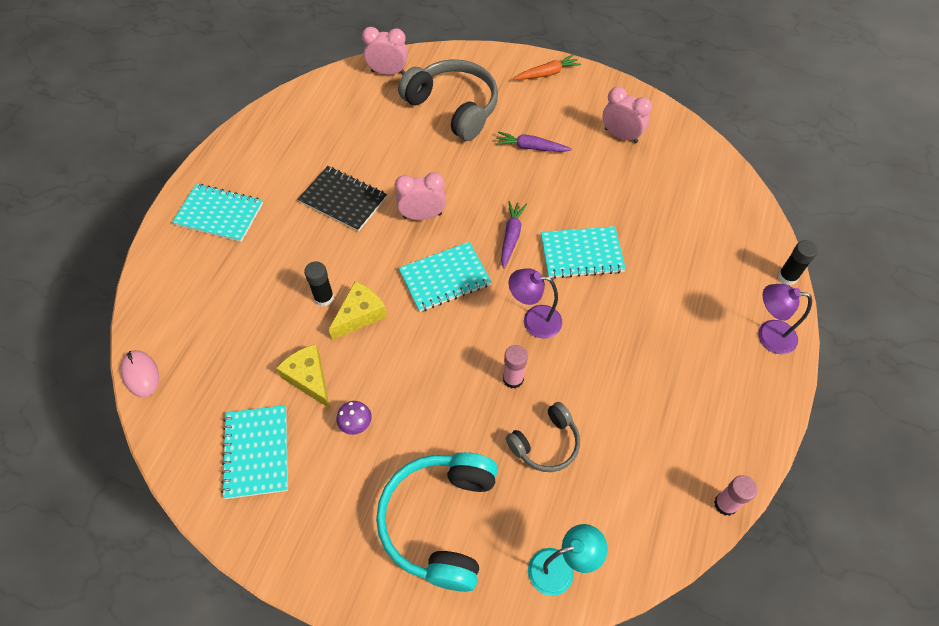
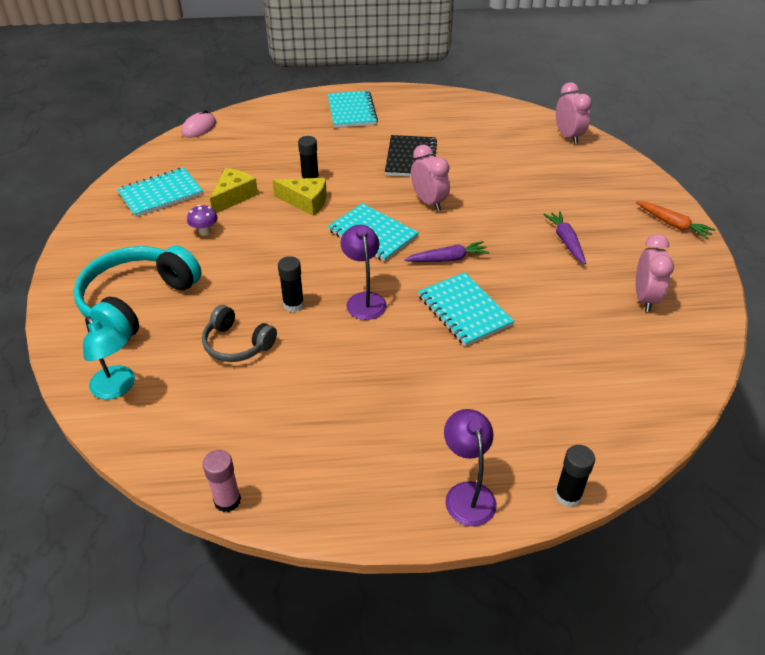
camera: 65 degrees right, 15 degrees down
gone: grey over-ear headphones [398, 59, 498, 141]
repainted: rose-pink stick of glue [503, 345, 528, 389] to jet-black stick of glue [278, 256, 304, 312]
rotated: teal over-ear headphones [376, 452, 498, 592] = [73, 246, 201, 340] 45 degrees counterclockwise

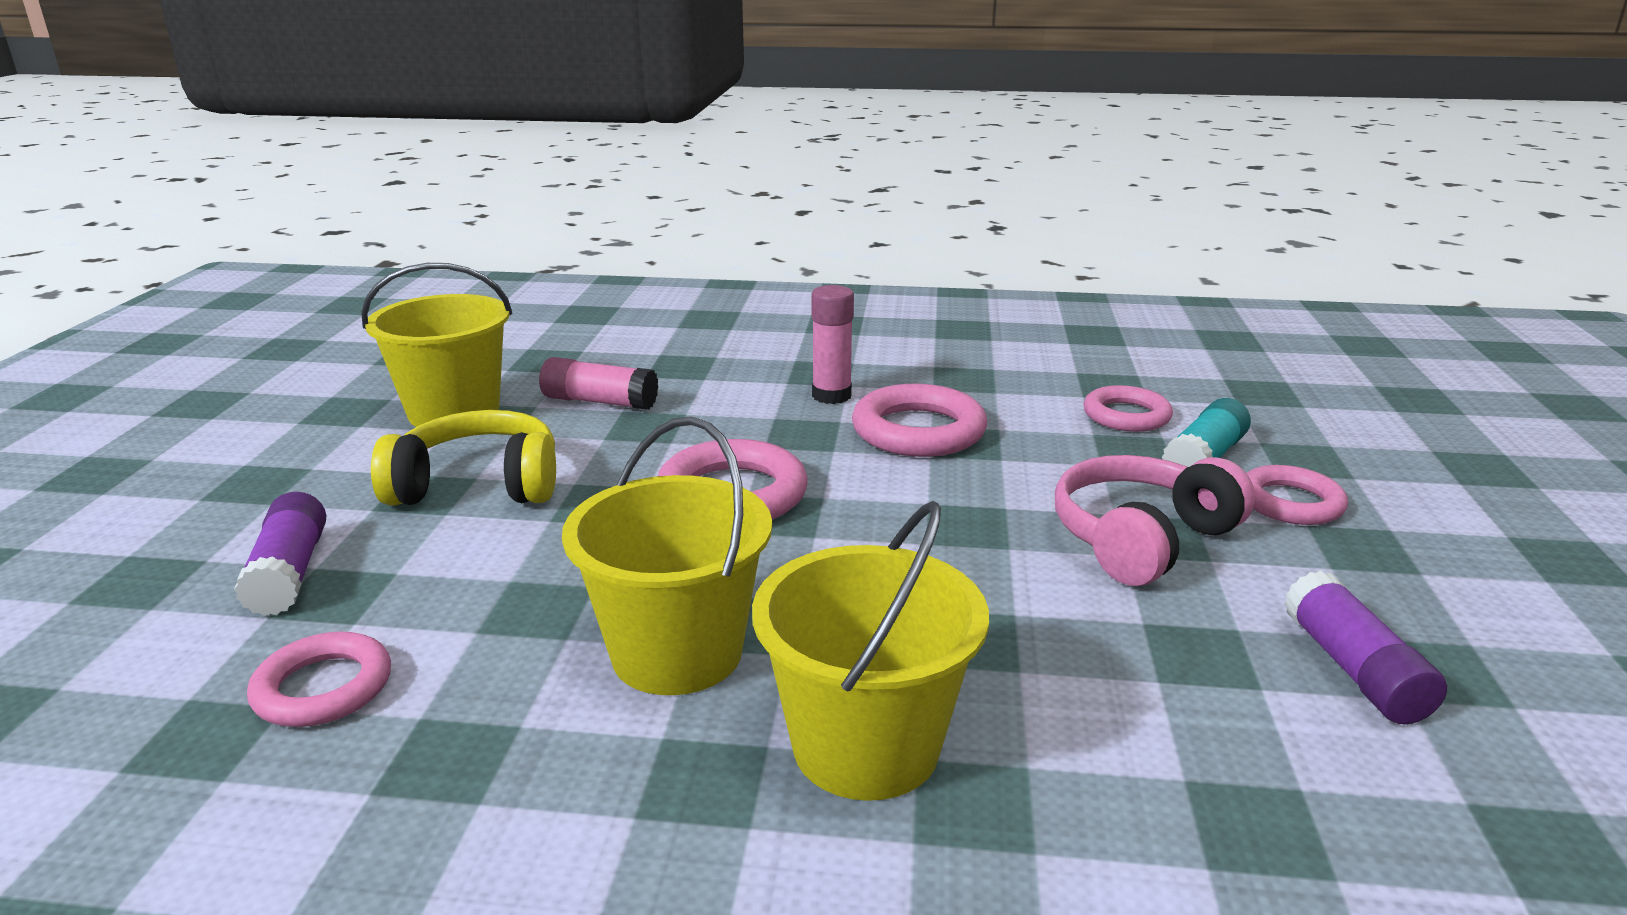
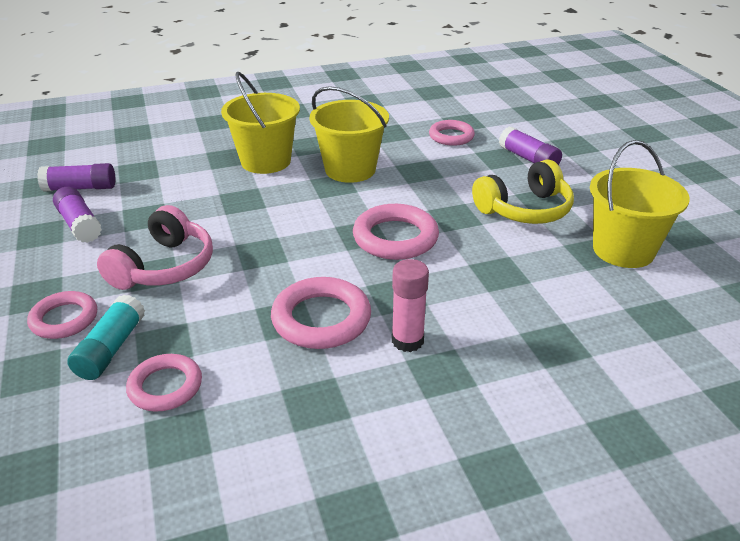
camera: 155 degrees right, 10 degrees up
gone: rose-pink stick of glue [539, 357, 658, 410]
new: violet stick of glue [37, 163, 115, 192]

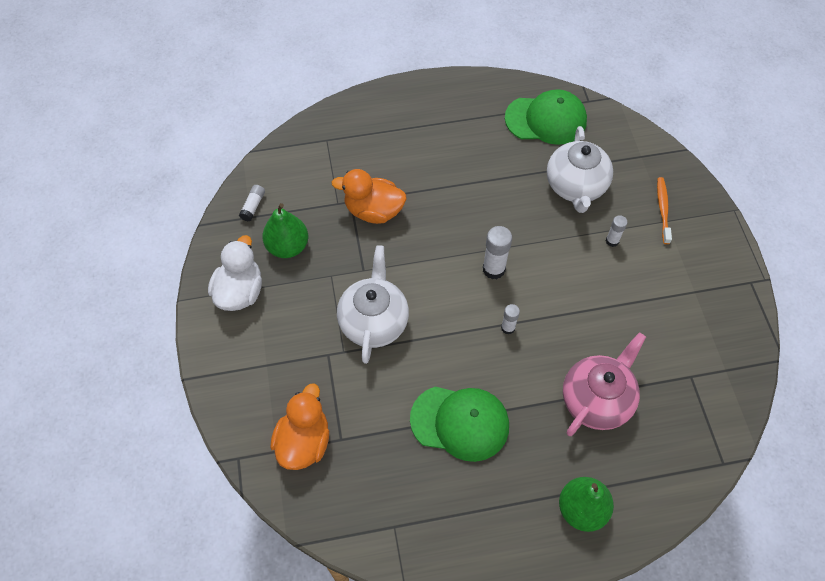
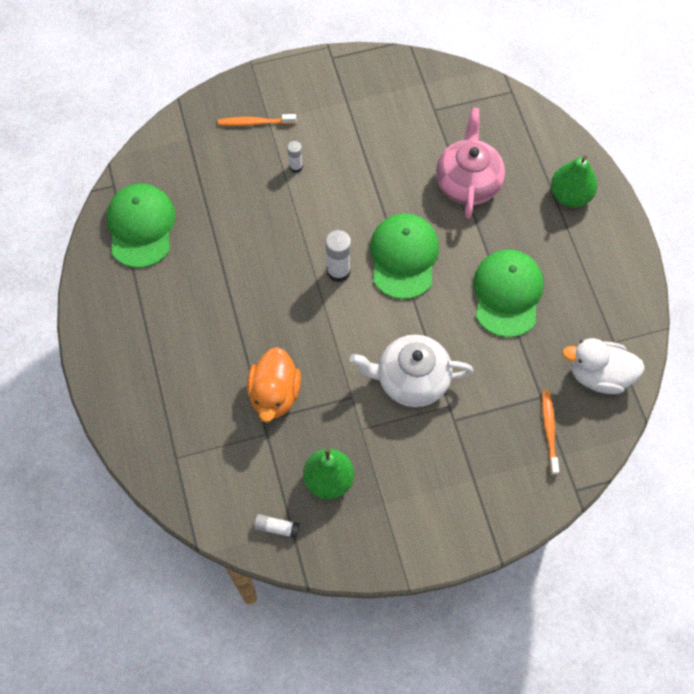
camera: 95 degrees left, 5 degrees up
gone: snow-white tea pot [547, 126, 613, 213]
shifted: snow-white duck [208, 235, 262, 311] to [562, 338, 645, 394]
swapped: bright orange duck [270, 383, 329, 470] to bright orange toothbrush [542, 390, 559, 475]; snow-white stick of glue [501, 304, 520, 335] to emerald peaked cap [370, 213, 439, 299]
rotated: rose-pink tea pot [563, 332, 646, 436] = [436, 107, 505, 219] 60 degrees clockwise

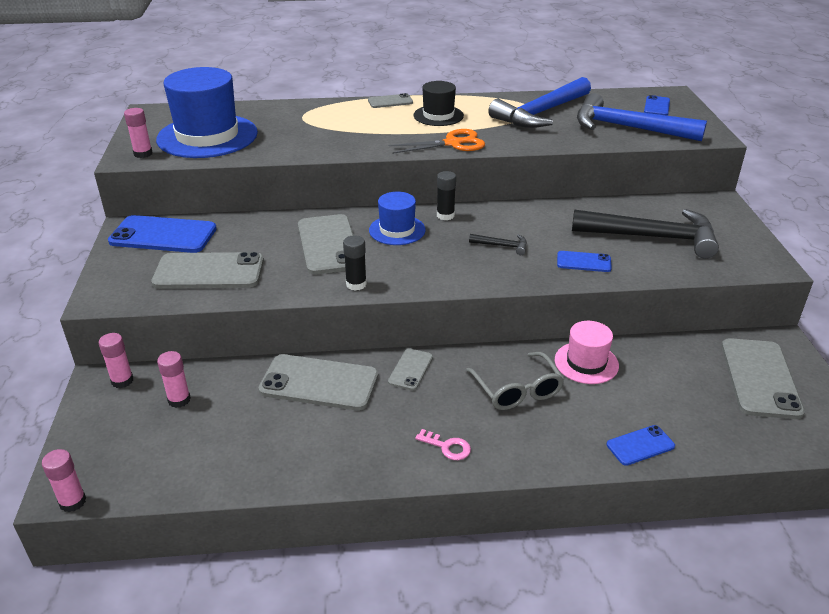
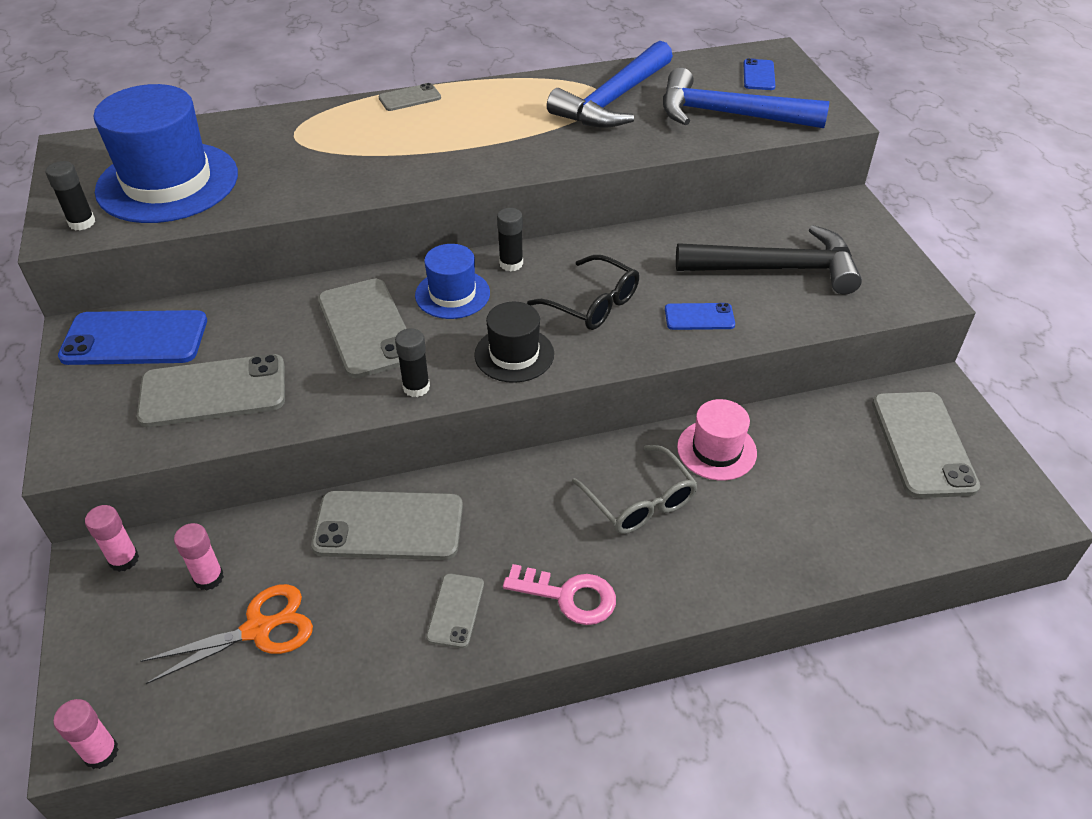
camera: 10 degrees left, 10 degrees up
gone: royal blue mobile phone [606, 425, 675, 466]
shifted: bright orange pair of scissors [388, 129, 485, 154] to [141, 584, 313, 684]; grey mobile phone [388, 348, 433, 390] to [426, 574, 484, 648]; jet-black tall hat [414, 81, 464, 126] to [474, 302, 554, 383]
swapped: jet-black hammer [469, 234, 527, 255] to jet-black eyeglasses [527, 255, 639, 330]
repainted: rose-pink stick of glue [124, 108, 153, 158] to jet-black stick of glue [45, 161, 95, 230]
scaled: rose-pink door key [415, 429, 471, 460] = [503, 564, 616, 625] x1.58

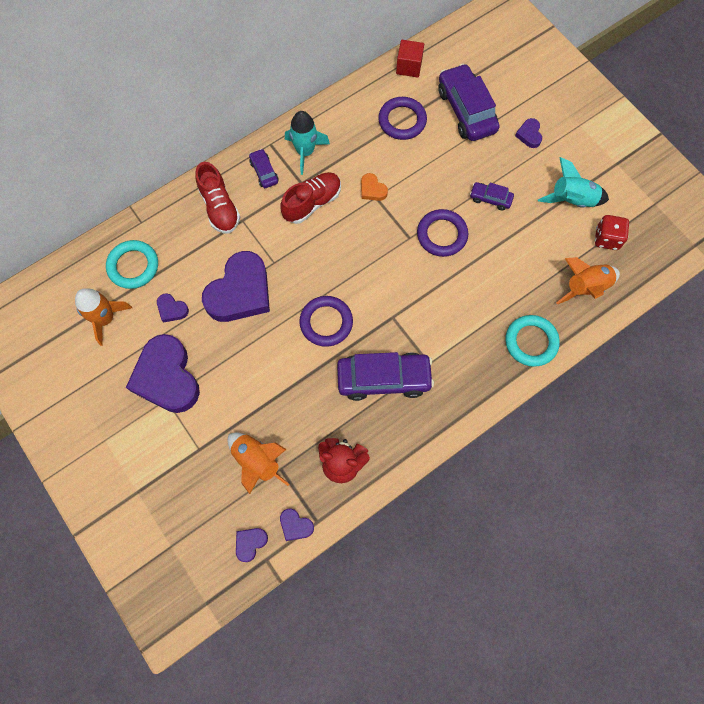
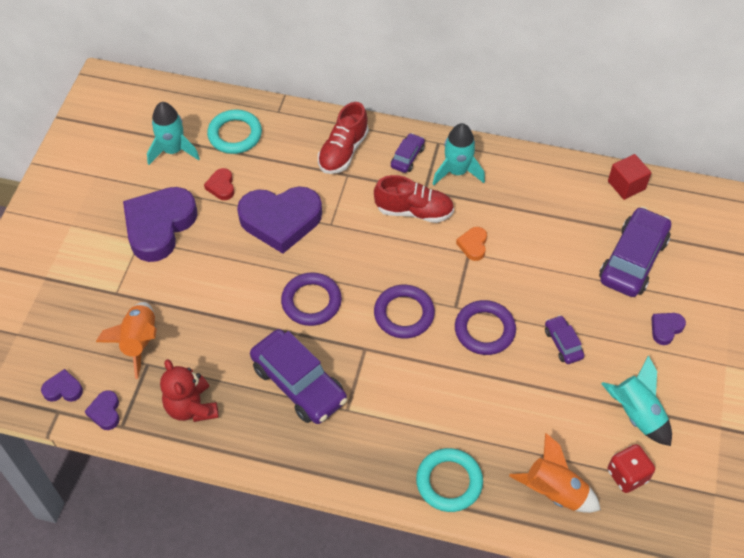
camera: 50 degrees right, 15 degrees down
shifted: violet ring [378, 97, 427, 140] to [374, 285, 435, 338]
repainted: bright orange rocket [75, 288, 132, 346] to teal rocket [147, 102, 200, 165]; violet love heart [157, 293, 189, 323] to crimson love heart [204, 168, 234, 200]

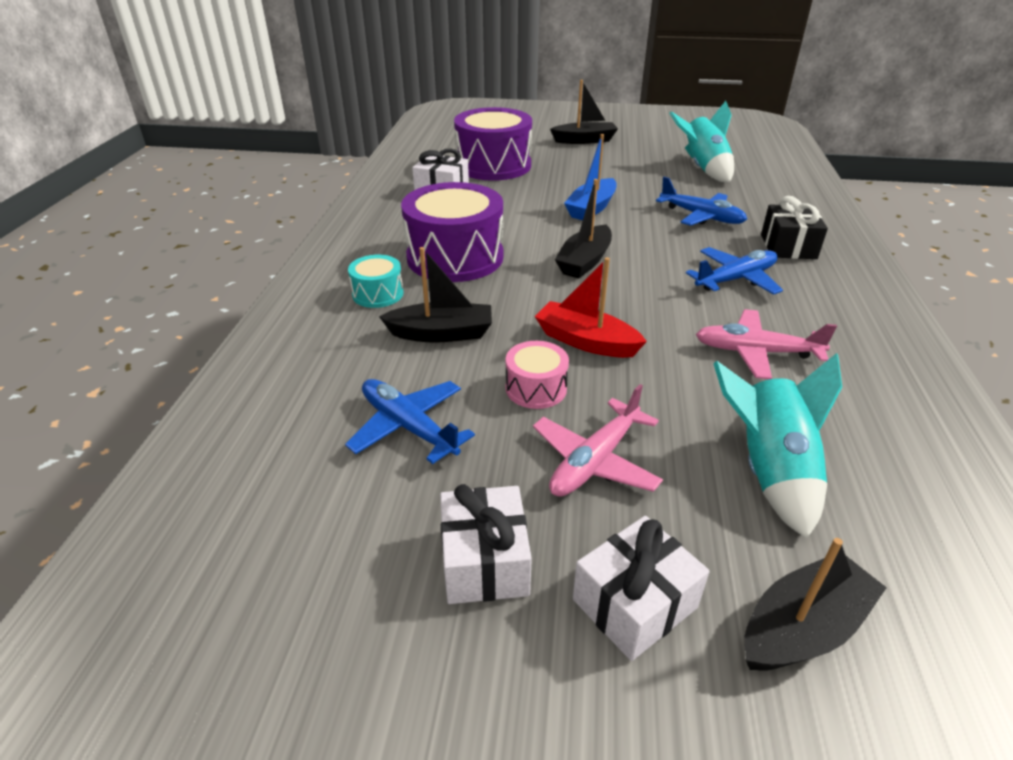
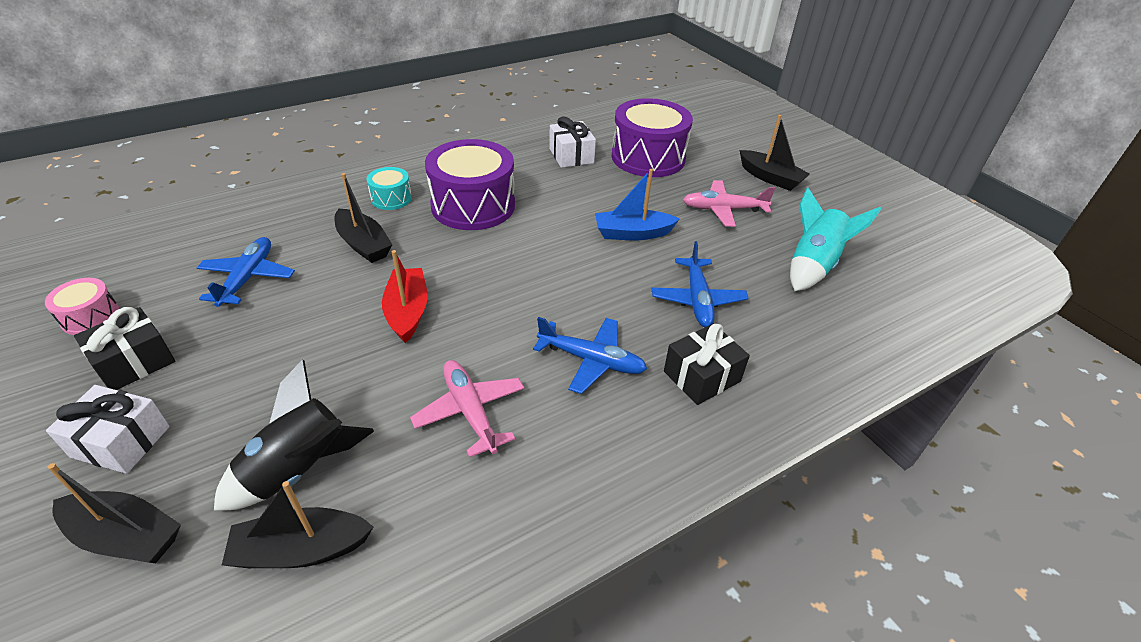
camera: 50 degrees right, 5 degrees up
shifted: rose-pink drum [506, 341, 569, 409] to [45, 278, 120, 335]; rose-pink toy plane [533, 384, 663, 497] to [683, 180, 775, 227]; jet-black sailboat [555, 179, 612, 278] to [222, 481, 373, 568]
repainted: snow-white present [440, 484, 532, 604] to jet-black present [74, 307, 175, 390]; teal rocket [713, 353, 842, 539] to jet-black rocket [214, 360, 374, 511]

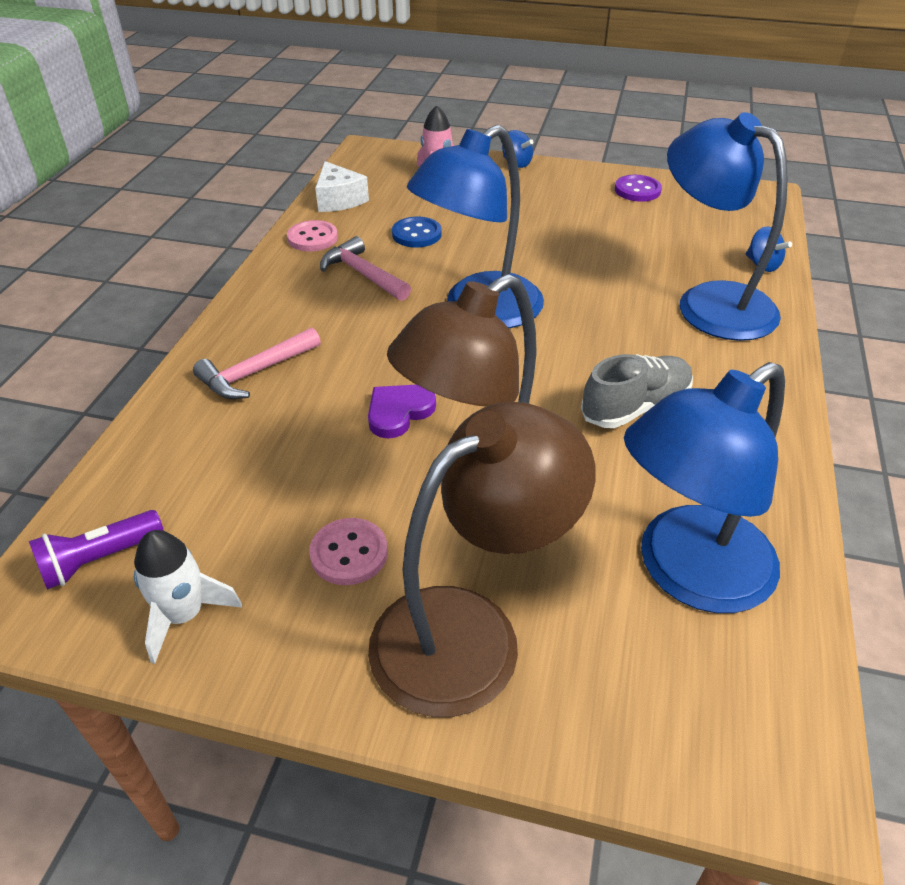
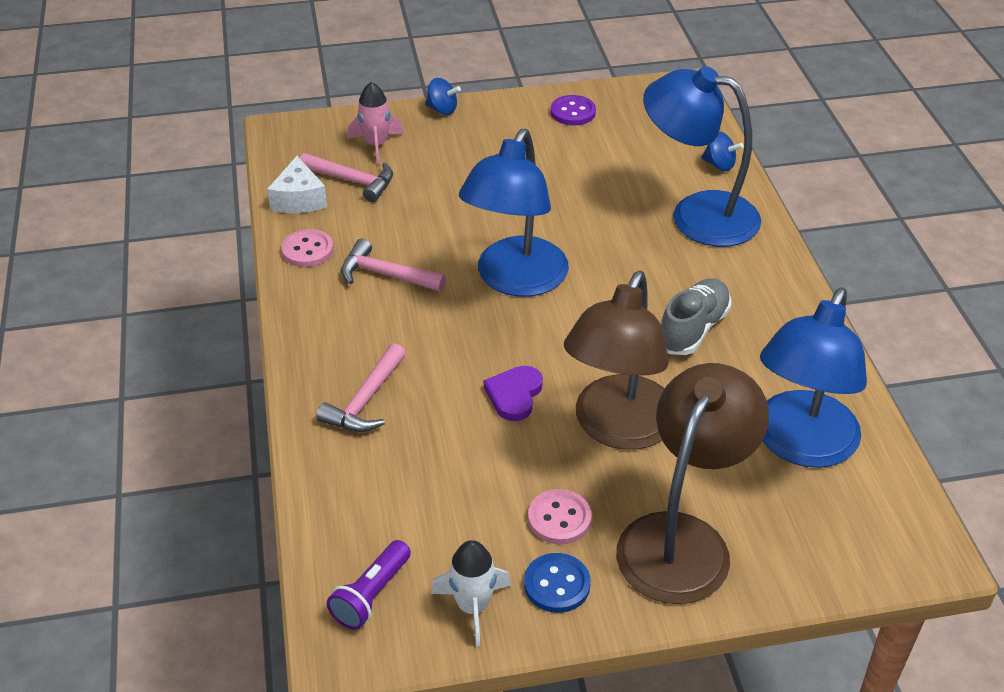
camera: 25 degrees left, 0 degrees up
new: rose-pink hammer [300, 153, 393, 202]
shifted: royal blue sewing button [392, 217, 442, 247] to [524, 553, 591, 613]
rotated: snow-white cheese [315, 161, 369, 212] = [267, 156, 327, 213] 45 degrees clockwise

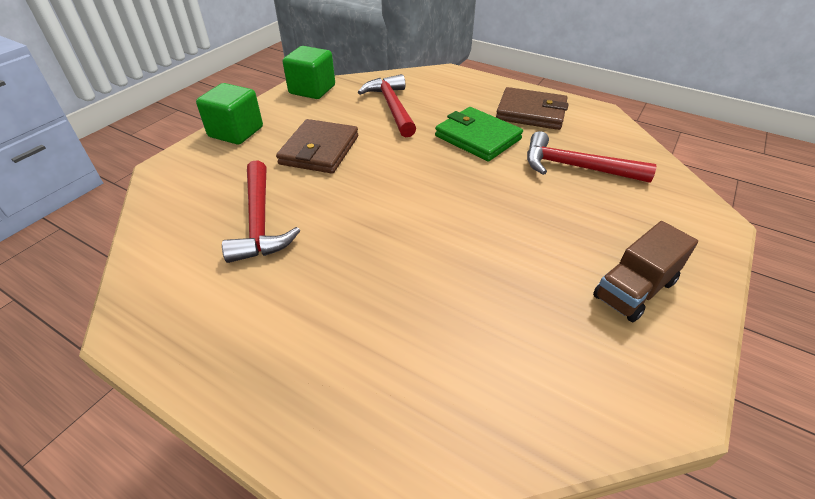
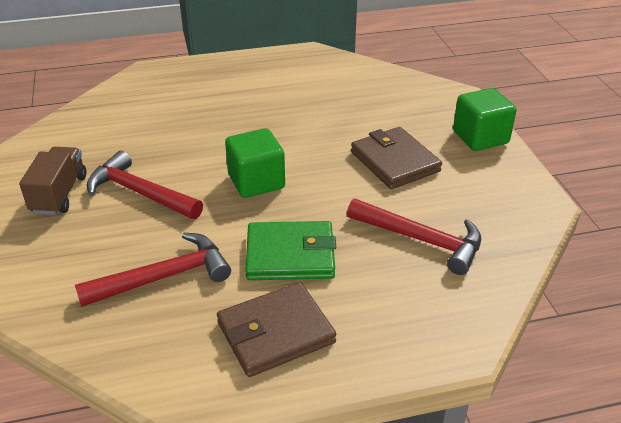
camera: 135 degrees right, 5 degrees down
shifted: crimson hammer [222, 160, 300, 263] to [87, 151, 203, 219]; emerald cube [283, 46, 335, 99] to [225, 128, 285, 198]

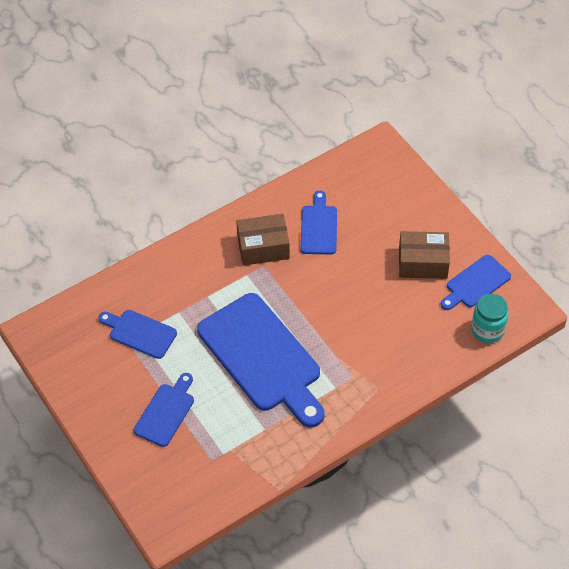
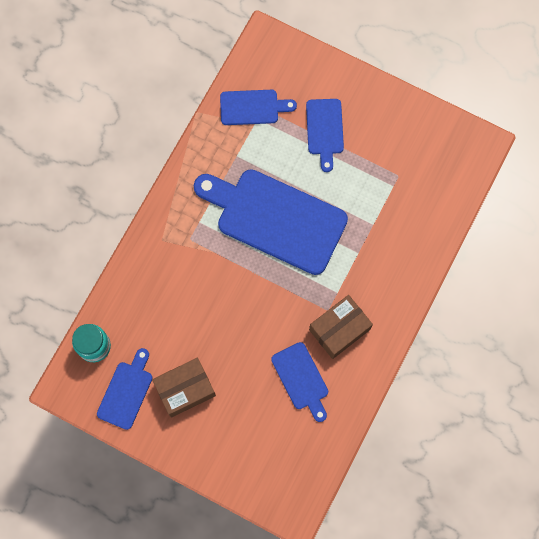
camera: 150 degrees right, 20 degrees up
shifted: royal blue chopping board [99, 310, 177, 359] to [220, 90, 297, 125]

